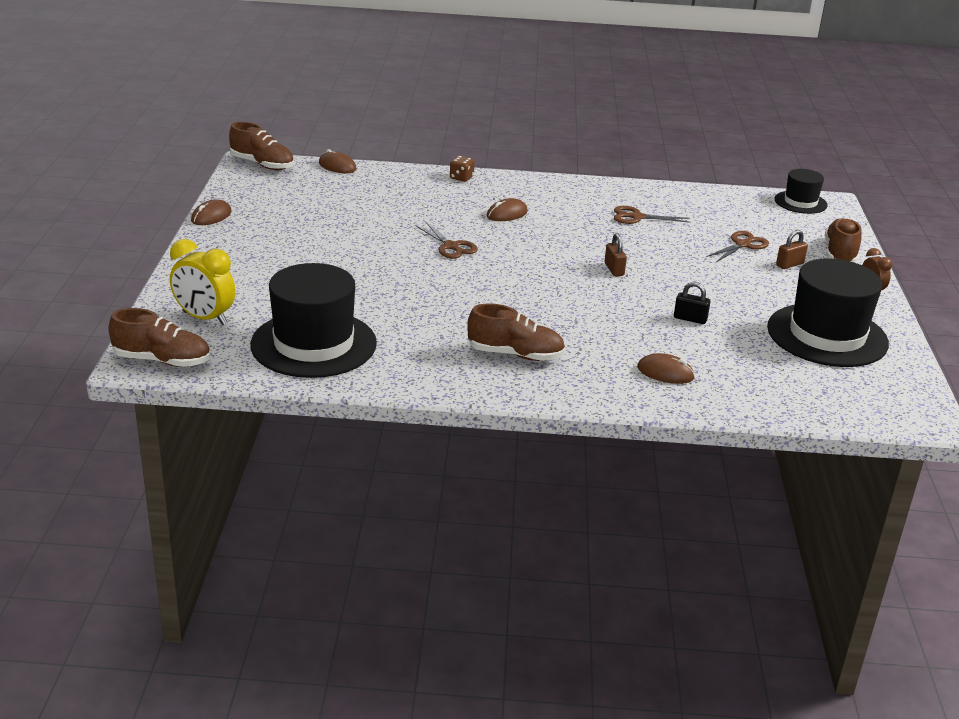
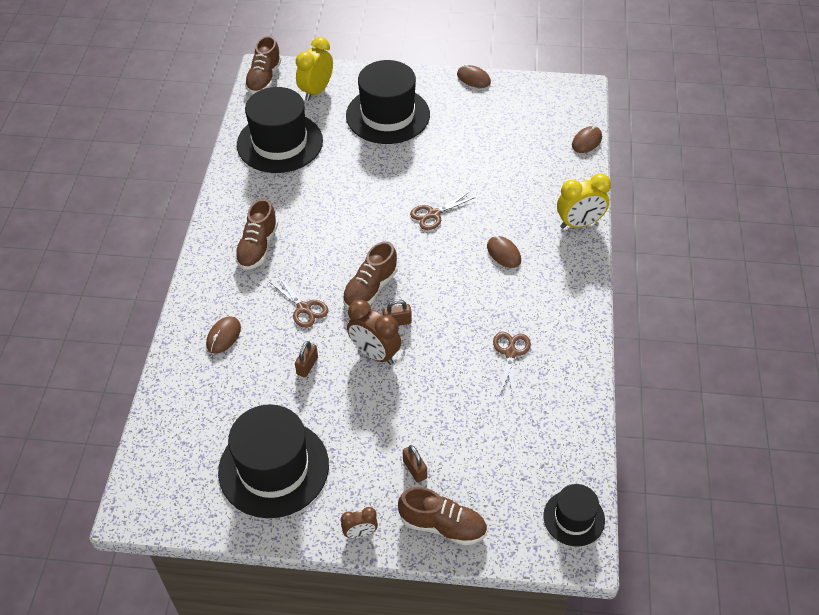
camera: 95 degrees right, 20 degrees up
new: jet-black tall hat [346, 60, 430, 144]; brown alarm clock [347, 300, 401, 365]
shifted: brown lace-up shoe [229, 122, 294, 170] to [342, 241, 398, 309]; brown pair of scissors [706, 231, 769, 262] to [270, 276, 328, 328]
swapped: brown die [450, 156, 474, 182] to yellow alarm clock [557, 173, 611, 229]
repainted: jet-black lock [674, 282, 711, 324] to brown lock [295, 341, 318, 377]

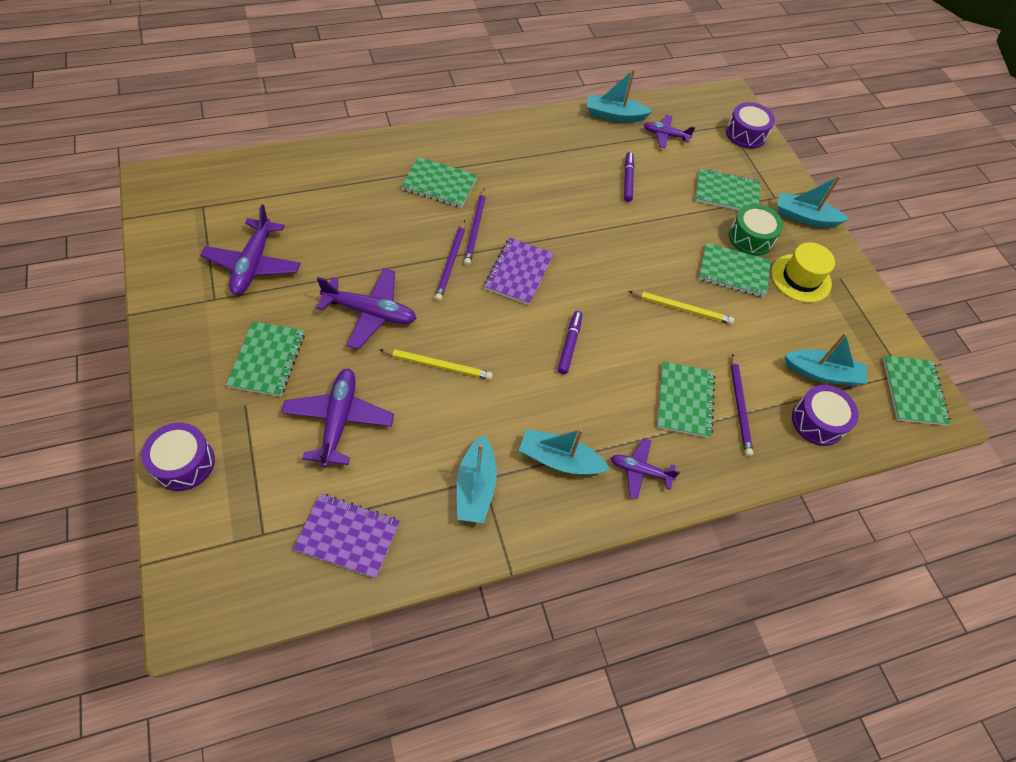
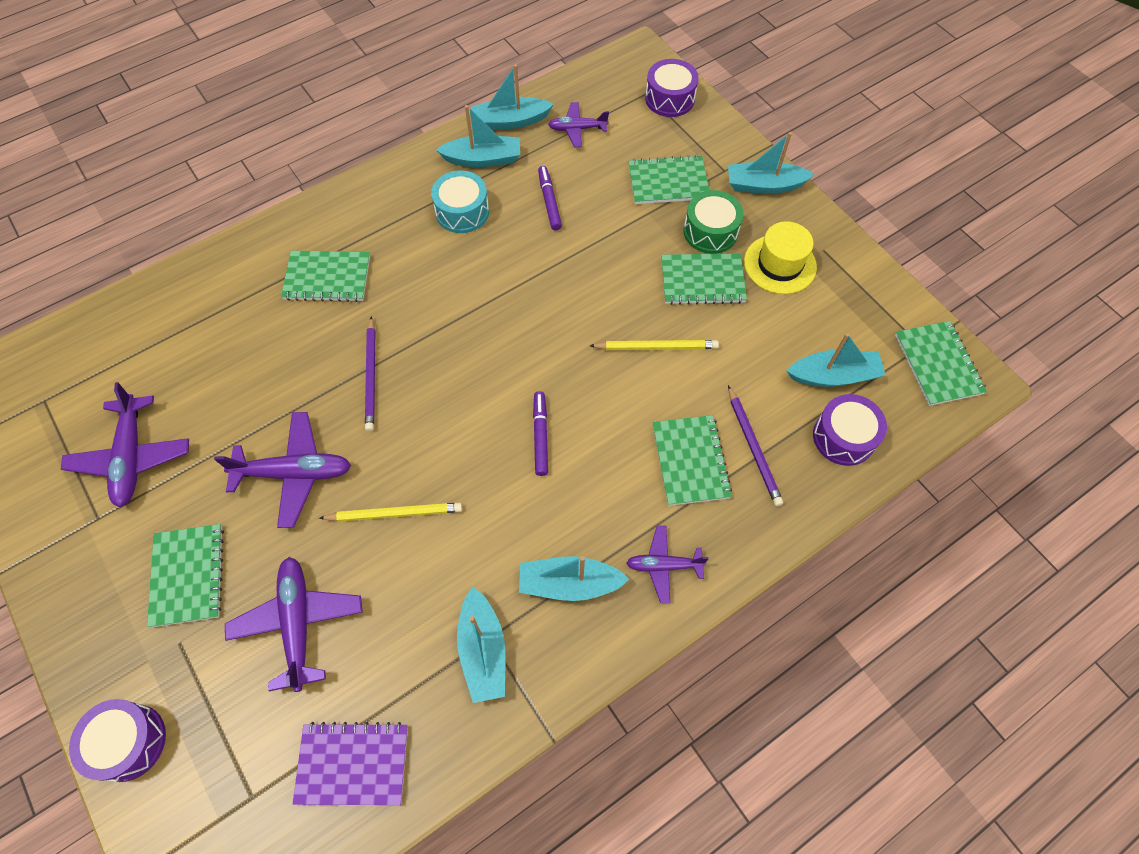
camera: 10 degrees left, 5 degrees up
gone: violet pencil [464, 188, 486, 266]; violet exercise book [484, 238, 554, 305]
new: teal drum [431, 170, 489, 233]; teal sailboat [436, 105, 520, 167]

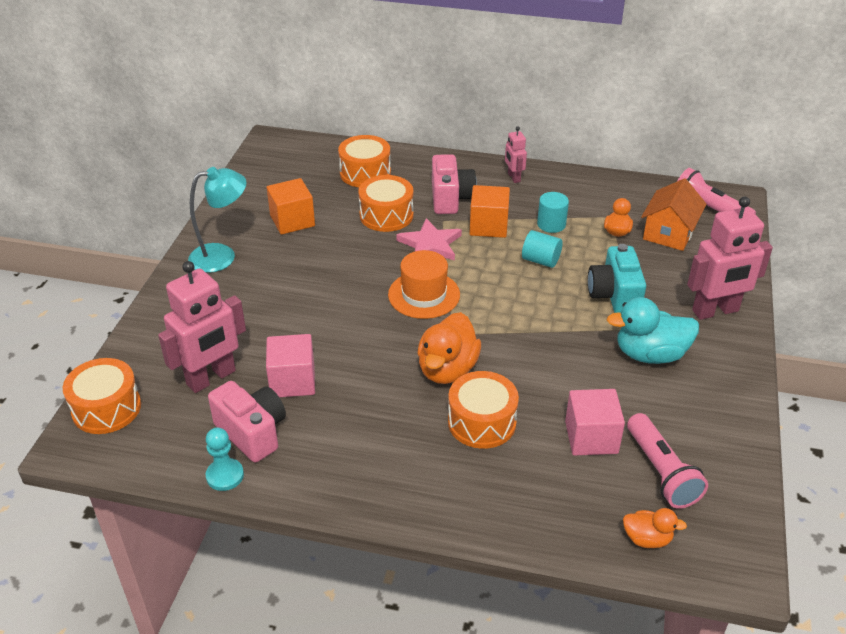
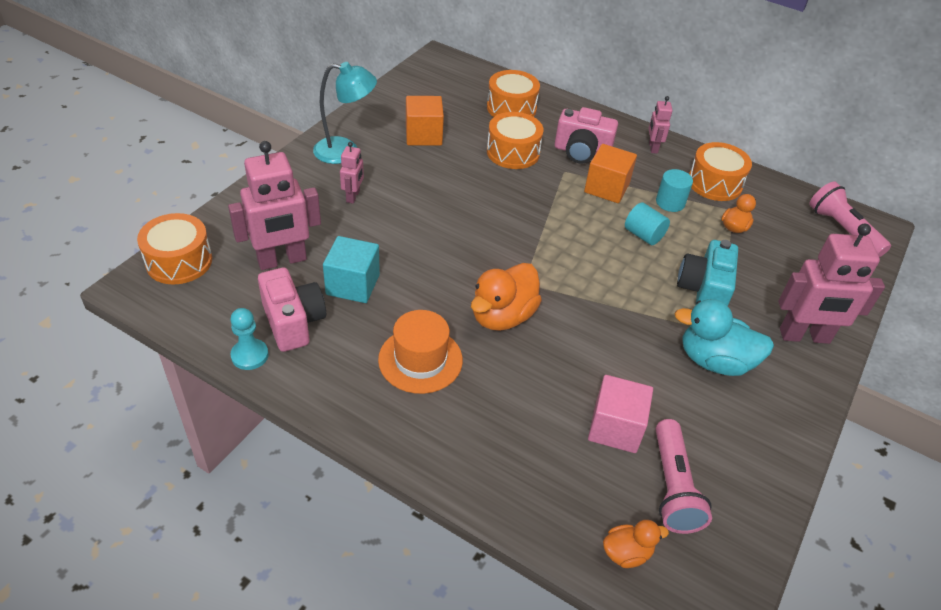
camera: 15 degrees right, 5 degrees up
gone: rose-pink star shape [396, 218, 462, 261]; bright orange house [641, 178, 706, 251]
new: rose-pink robot figure [340, 142, 364, 204]
shifted: bright orange tall hat [388, 250, 460, 319] to [378, 310, 463, 394]; bright orange drum [448, 371, 519, 449] to [689, 142, 752, 201]
repainted: rose-pink cube [266, 334, 315, 397] to teal cube [323, 236, 380, 303]
rotated: rose-pink photo camera [432, 154, 477, 214] = [555, 107, 618, 164] 90 degrees clockwise; bright orange duck [623, 508, 687, 548] = [603, 520, 669, 568] 45 degrees counterclockwise

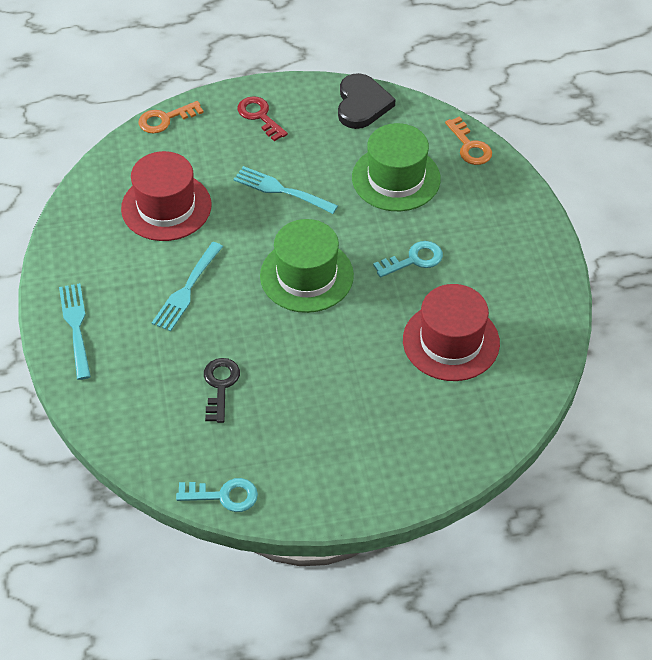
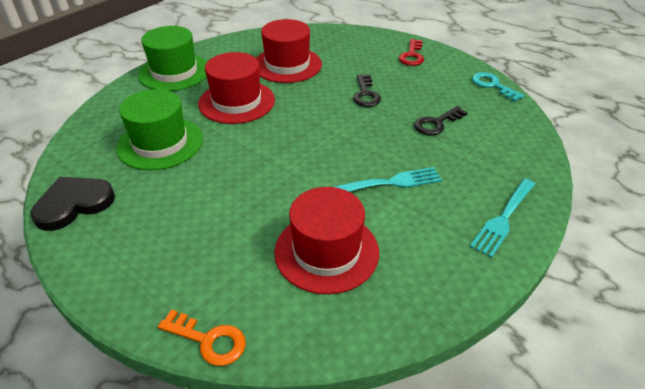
camera: 130 degrees left, 10 degrees down
gone: teal fork [233, 166, 338, 214]; bright orange door key [445, 116, 492, 165]
new: jet-black door key [353, 74, 381, 107]
shifted: crimson door key [238, 96, 288, 141] to [399, 39, 424, 66]; emerald tall hat [260, 219, 354, 313] to [138, 26, 207, 91]
swapped: teal door key [373, 241, 443, 278] to crimson tall hat [198, 52, 275, 124]

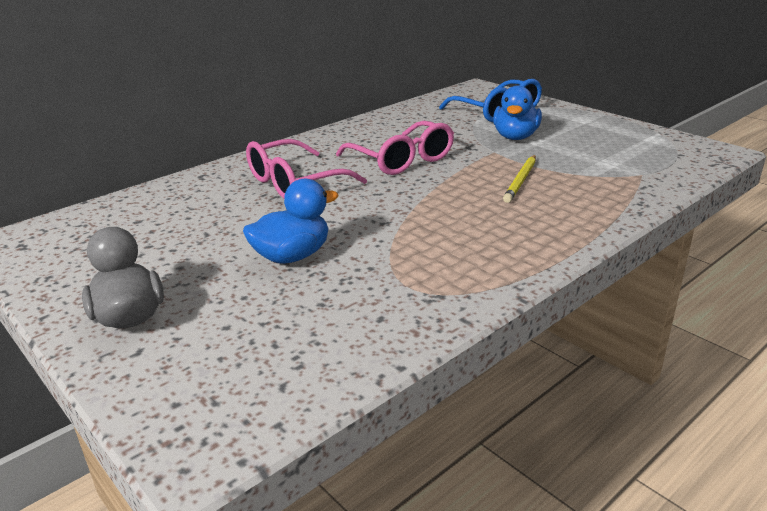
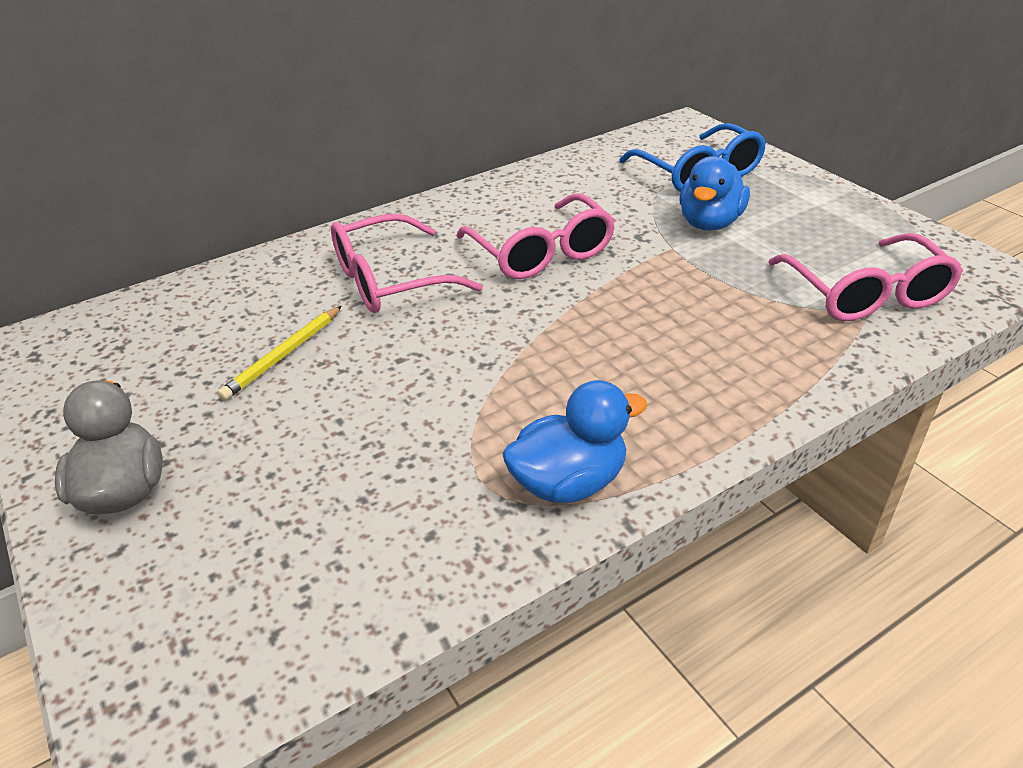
camera: 10 degrees right, 10 degrees up
new: rose-pink eyeglasses [768, 233, 963, 321]
shifted: royal blue duck [243, 179, 339, 264] to [503, 380, 647, 503]; yellow pencil [503, 155, 536, 203] to [217, 306, 342, 400]

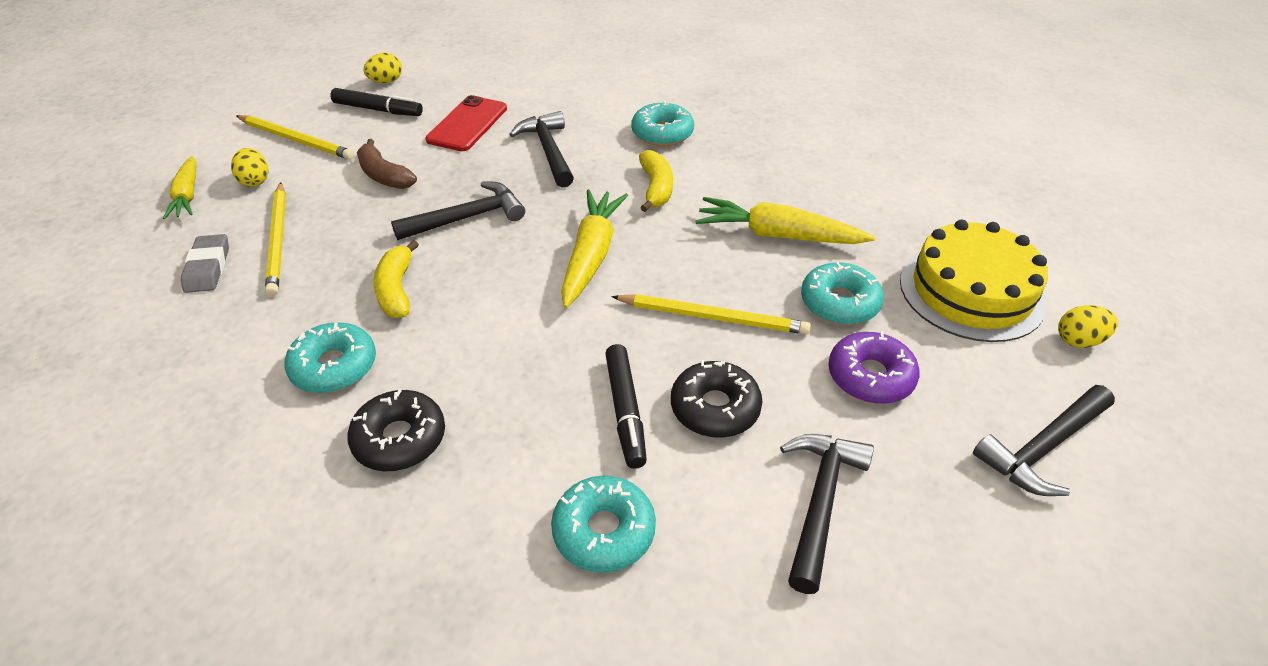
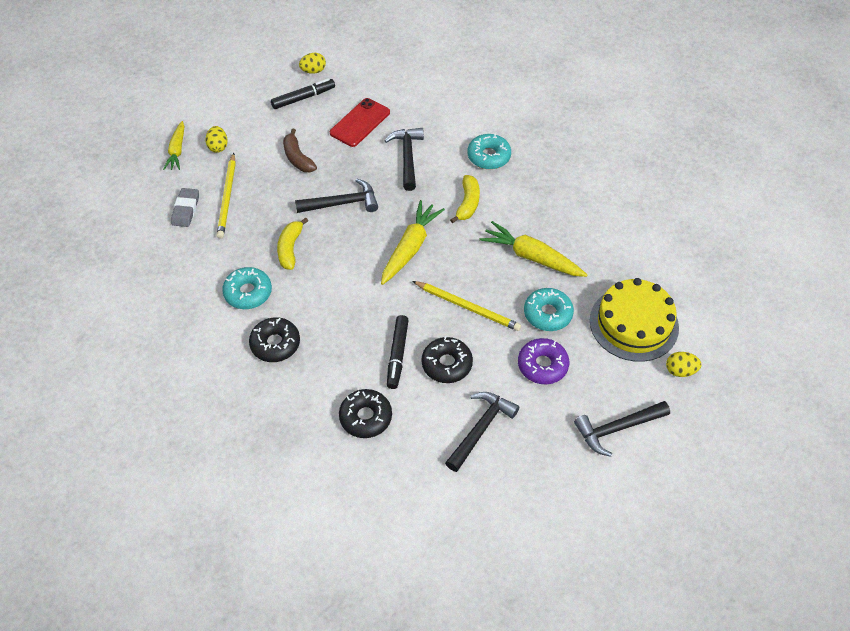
camera: 15 degrees right, 10 degrees up
gone: yellow pencil [236, 115, 354, 160]
repainted: teal doughnut [551, 475, 656, 573] to jet-black doughnut [339, 389, 392, 438]
rotated: jet-black marker pen [330, 88, 423, 116] = [271, 78, 335, 109] 60 degrees counterclockwise

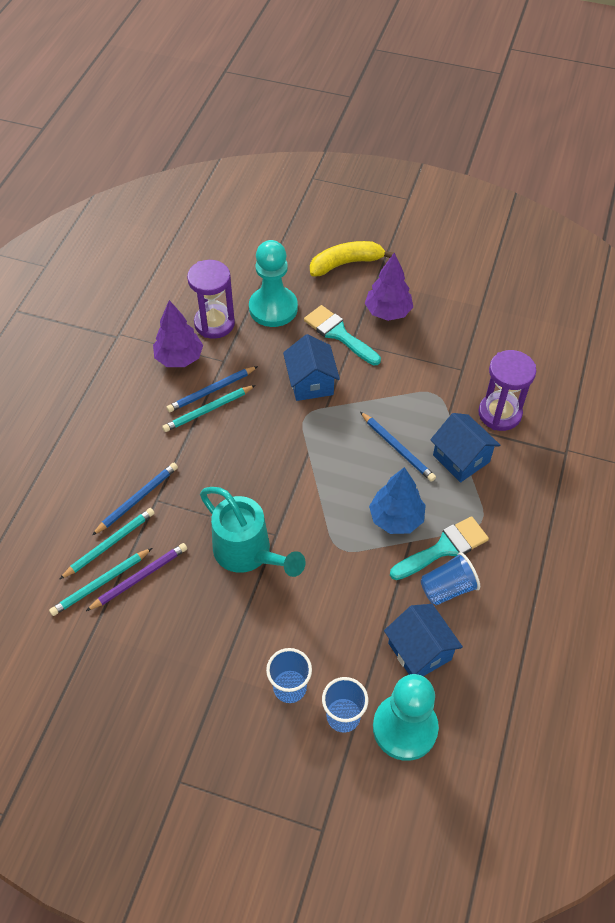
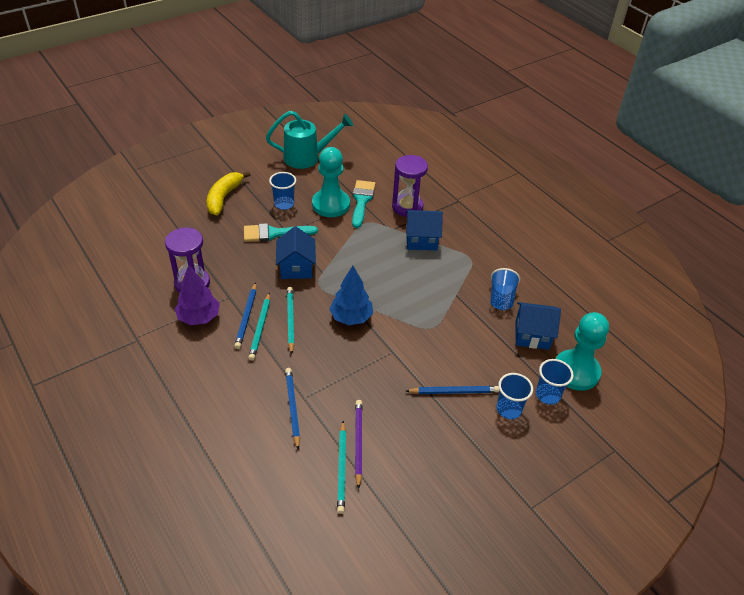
camera: 55 degrees left, 10 degrees down
shifted: teal pencil [60, 508, 154, 579] to [287, 287, 294, 355]; teal watering can [200, 487, 306, 577] to [266, 111, 353, 169]; teal chess pawn [249, 240, 298, 327] to [312, 147, 350, 217]; royal blue pencil [360, 412, 436, 482] to [406, 386, 499, 394]; royal blue tree [369, 467, 426, 534] to [329, 266, 373, 325]; teal paintbrush [390, 516, 489, 580] to [352, 180, 376, 228]
swapped: violet tree [365, 252, 413, 321] to royal blue beaker [269, 172, 296, 210]
rotated: royal blue house [283, 334, 340, 401] = [276, 226, 316, 279] 60 degrees clockwise

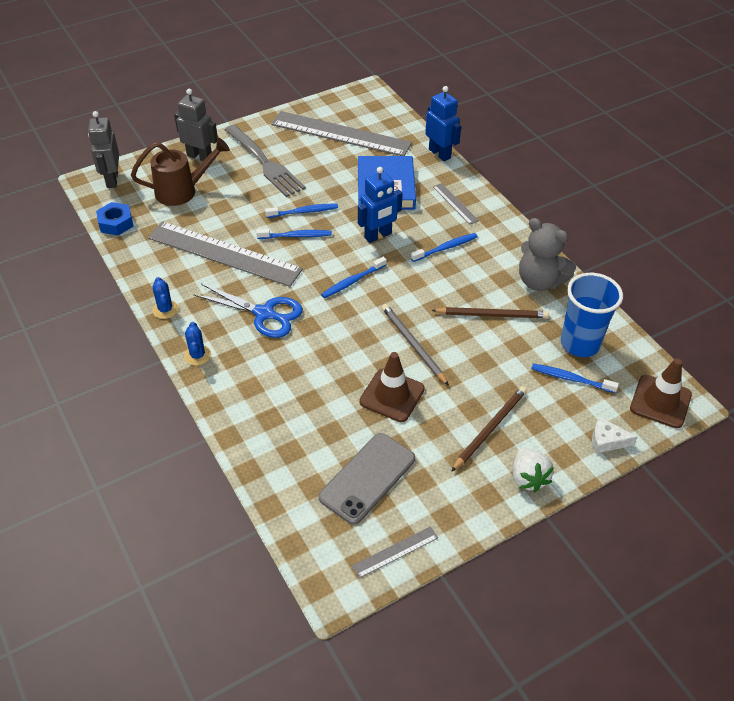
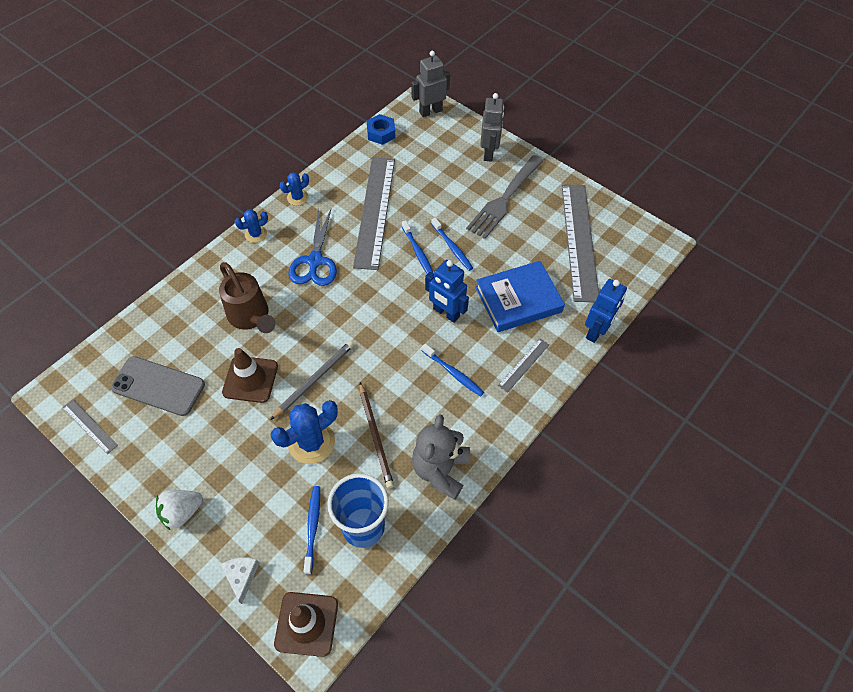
camera: 70 degrees right, 10 degrees up
gone: royal blue toothbrush [321, 257, 387, 298]; brown pencil [451, 386, 527, 472]
new: royal blue saguaro cactus [271, 400, 338, 464]
shifted: brown watering can [131, 138, 230, 206] to [219, 262, 276, 333]

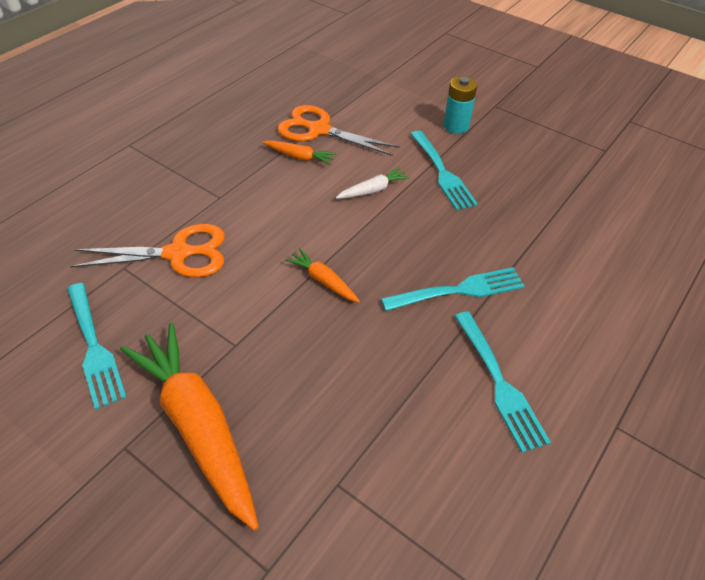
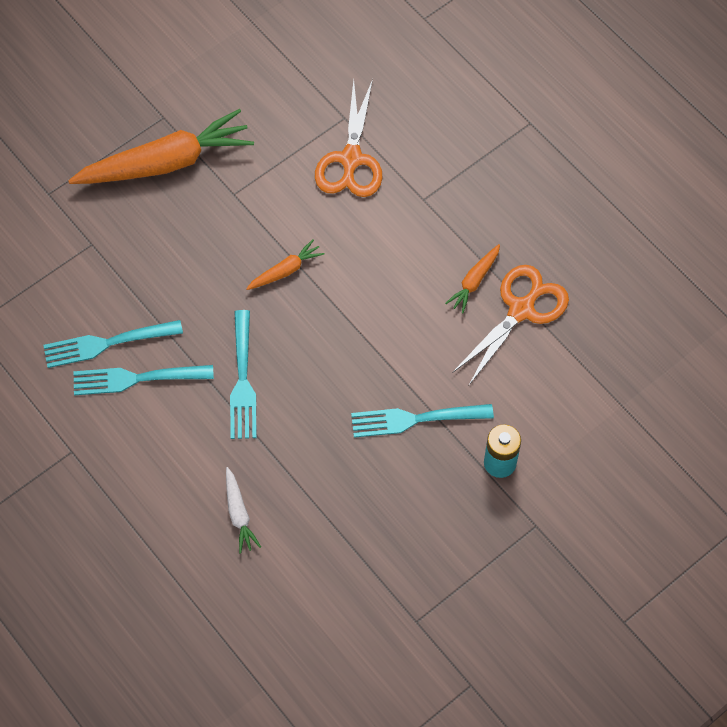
camera: 105 degrees right, 15 degrees up
shifted: teal fork [67, 283, 127, 410] to [43, 320, 183, 368]; snow-white root vegetable [336, 167, 410, 199] to [226, 467, 261, 554]

